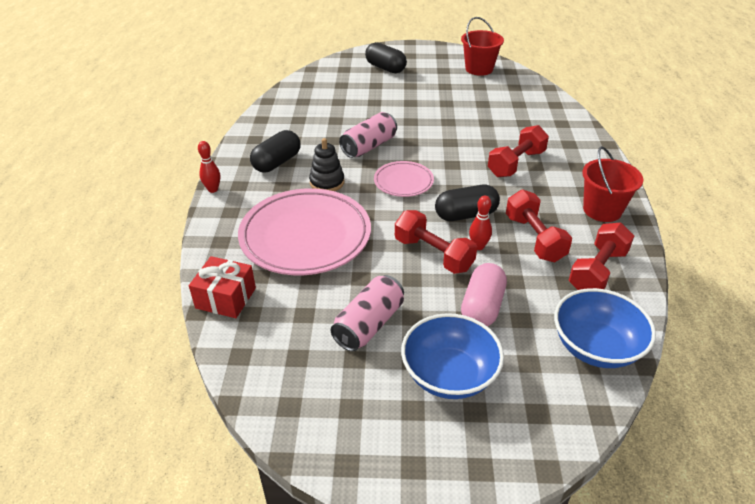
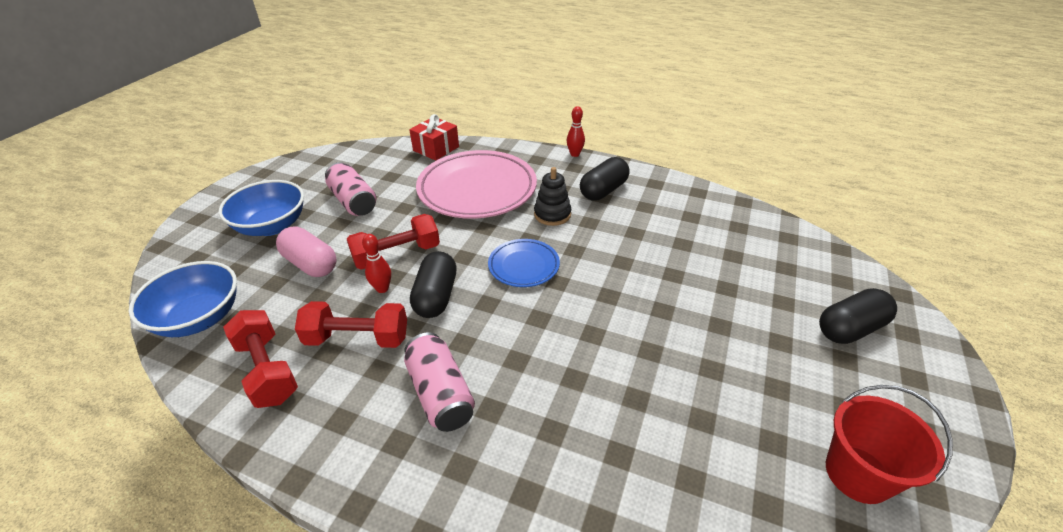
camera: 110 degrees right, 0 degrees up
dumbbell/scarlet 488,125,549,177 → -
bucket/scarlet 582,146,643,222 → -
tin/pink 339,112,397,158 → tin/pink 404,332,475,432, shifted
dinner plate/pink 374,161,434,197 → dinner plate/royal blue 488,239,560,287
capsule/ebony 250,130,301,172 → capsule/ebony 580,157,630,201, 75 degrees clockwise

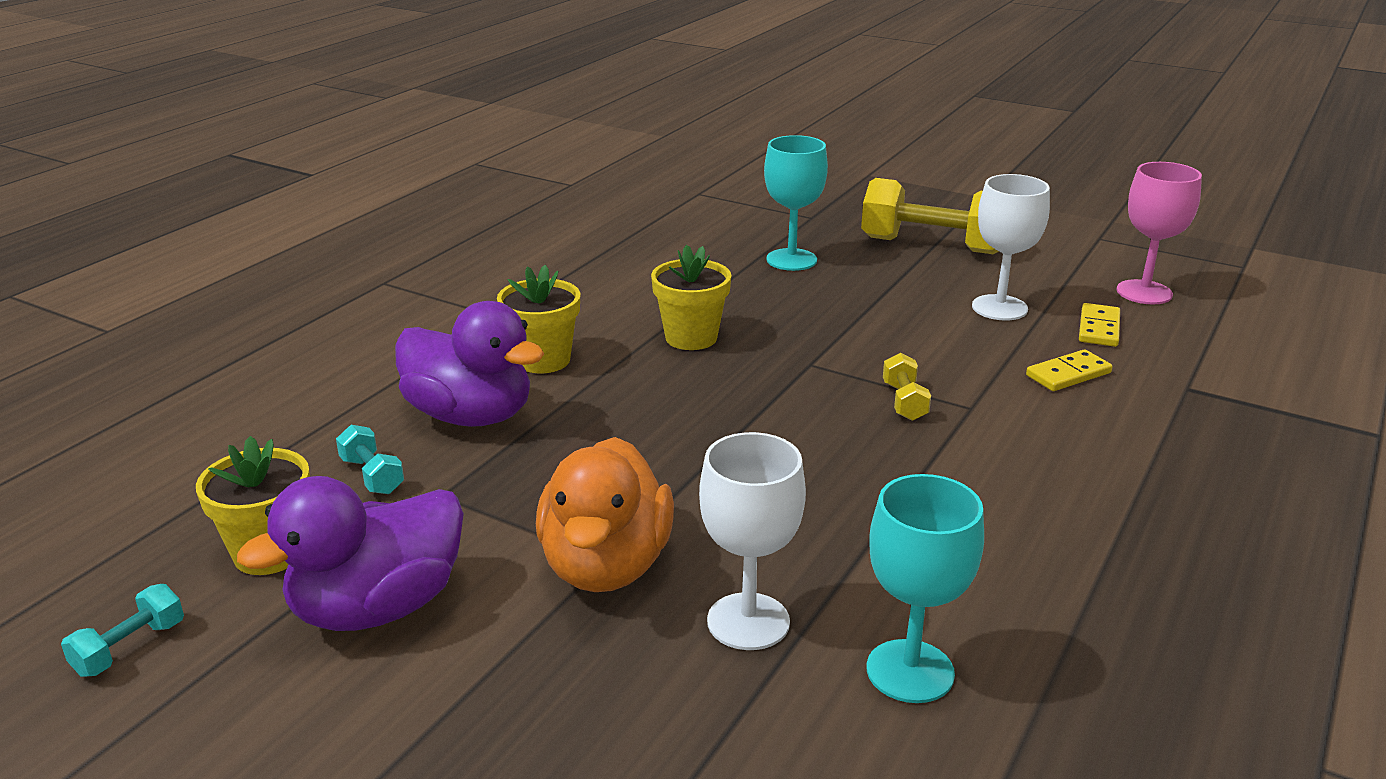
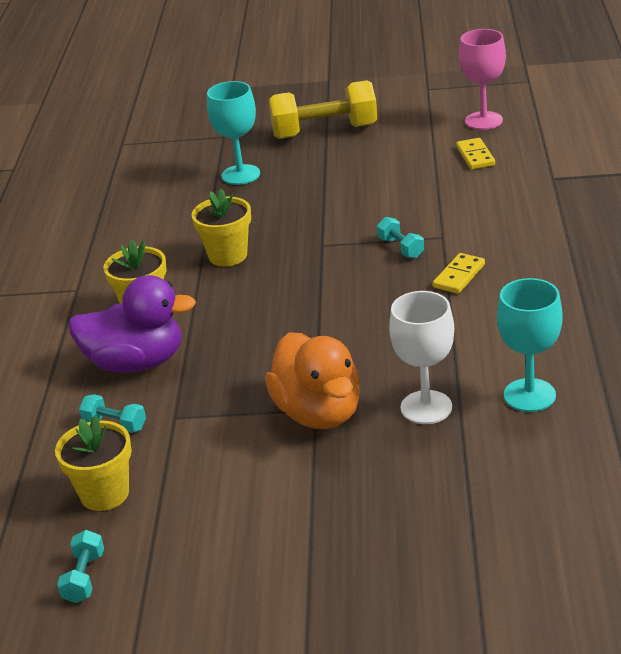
camera: 25 degrees left, 5 degrees up
toy duck/purple 237,476,464,631 → -
goblet/pure white 972,174,1050,321 → -
domino/yellow 1026,349,1113,391 → domino/yellow 433,253,485,294, shifted
dumbbell/yellow 883,353,931,421 → dumbbell/turquoise 377,217,424,258

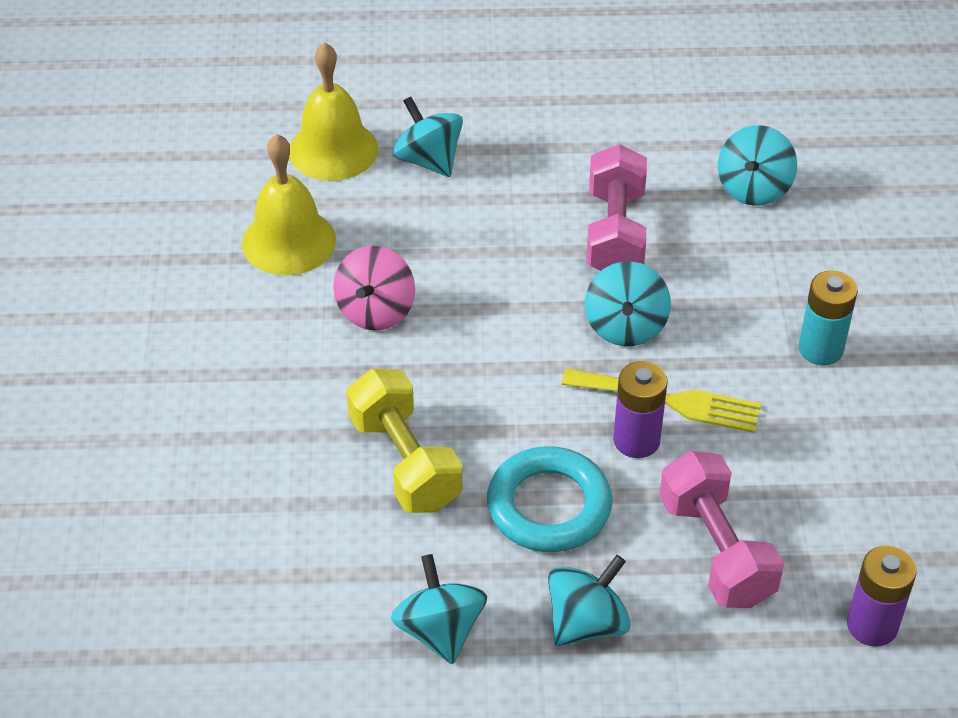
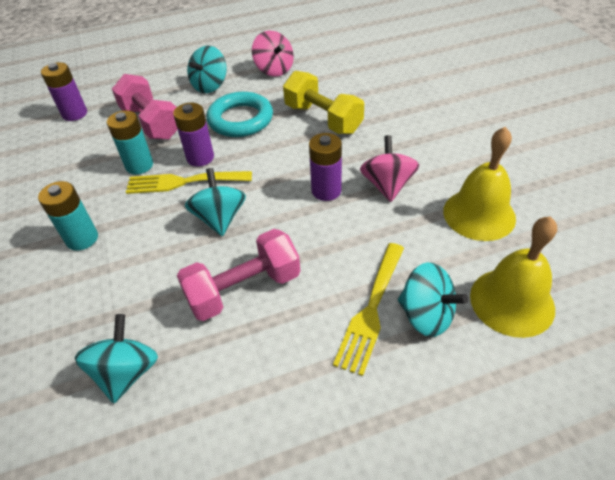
camera: 165 degrees right, 0 degrees up
- → battery/turquoise 107,110,153,175
- → battery/purple 309,133,342,201
- → dinner fork/yellow 333,243,404,376
spinning top/turquoise 391,554,487,664 → spinning top/pink 252,31,294,77
dumbbell/pink 586,144,647,271 → dumbbell/pink 177,229,300,321, 75 degrees clockwise

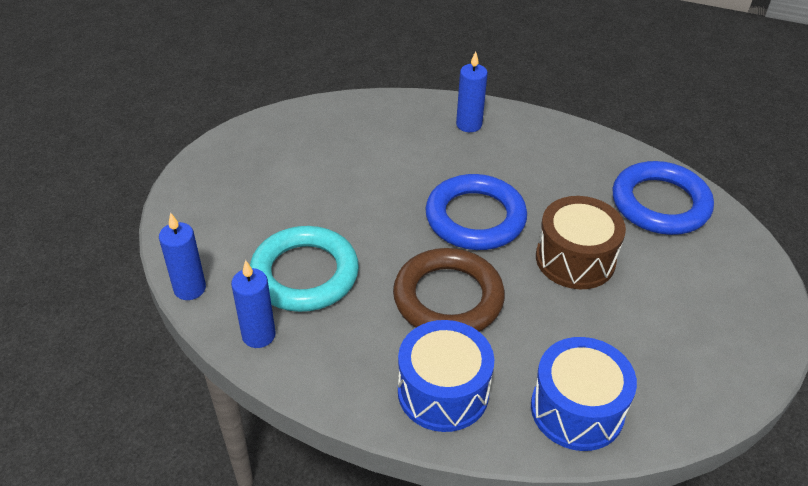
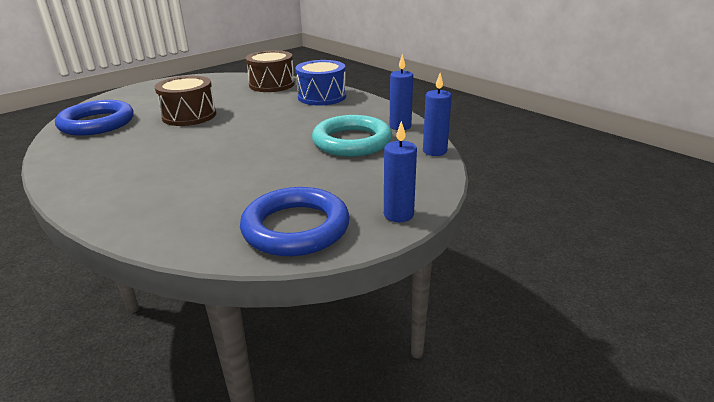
camera: 150 degrees left, 15 degrees down
ring/russet 393,248,505,331 → -
ring/royal blue 425,174,527,250 → ring/royal blue 240,187,350,256, shifted
candle/royal blue 456,51,488,132 → candle/royal blue 384,121,417,222, shifted
drum/royal blue 531,337,637,451 → drum/russet 245,50,295,92

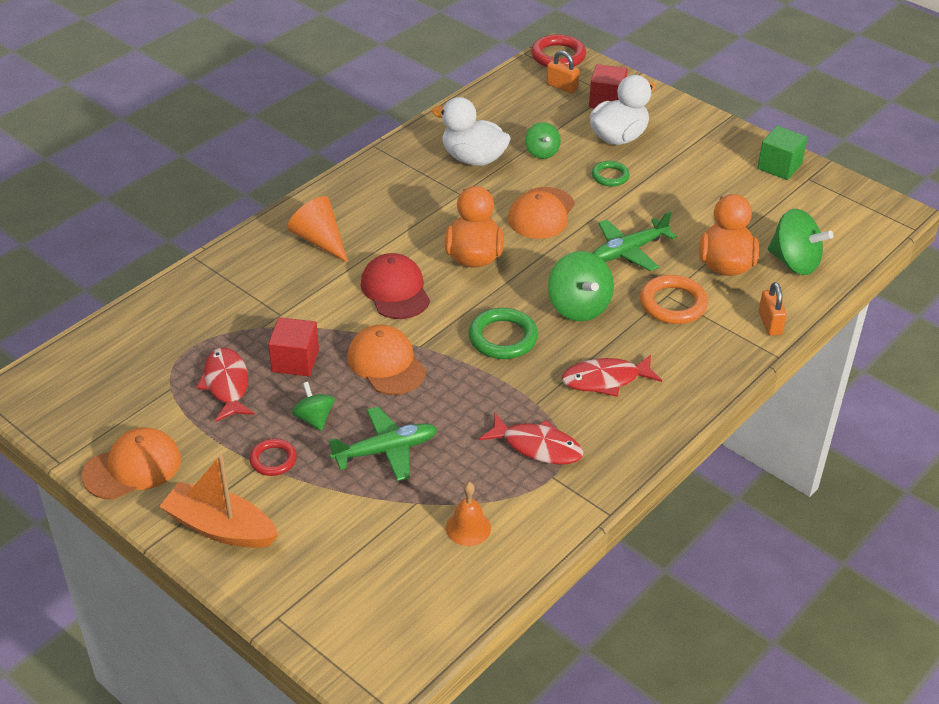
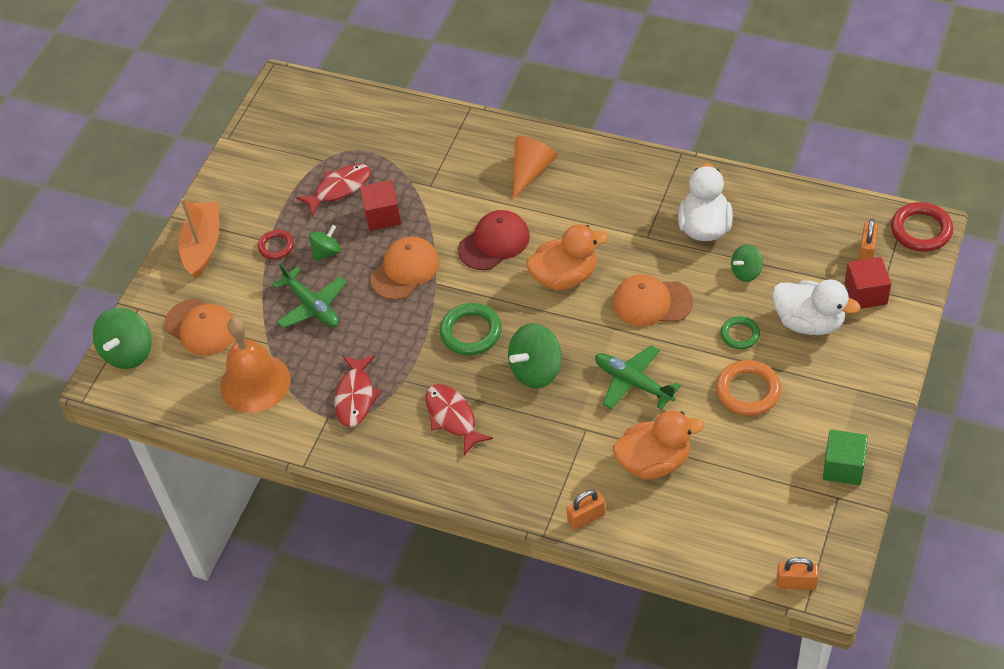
camera: 75 degrees right, 10 degrees up
- → small lock/orange 777,557,819,590
baseball cap/orange 82,427,181,500 → baseball cap/orange 164,299,235,356, shifted
ring/orange 640,275,708,324 → ring/orange 716,360,781,416, shifted
spinning top/emerald 768,209,833,275 → spinning top/emerald 93,308,152,369, shifted
hand bell/orange 446,482,491,546 → hand bell/orange 220,317,291,413, x1.98

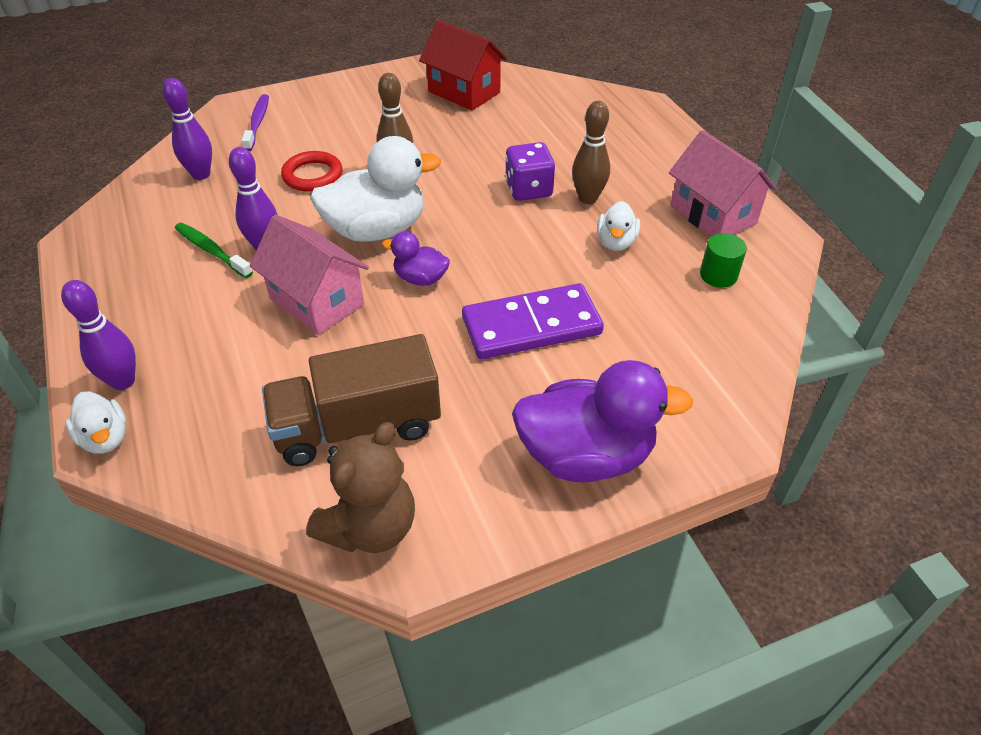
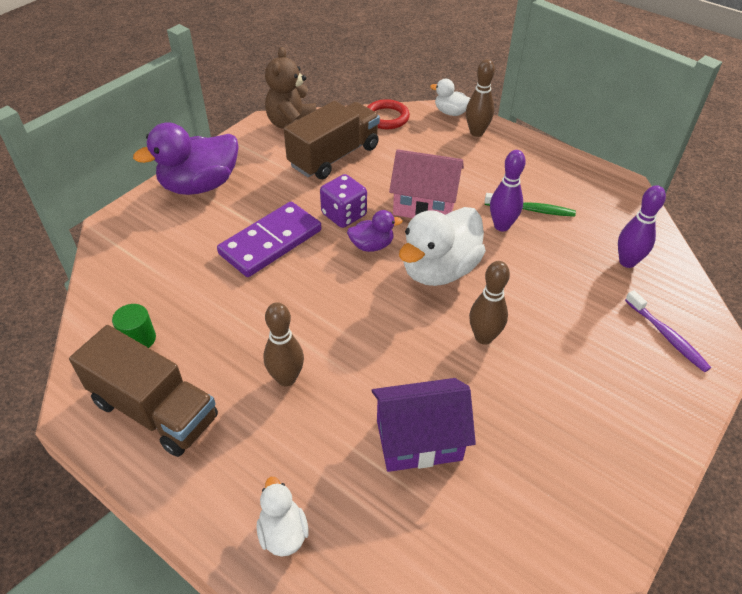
camera: 150 degrees right, 0 degrees up
house/scarlet 419,20,508,111 → -
- → house/purple 372,378,476,472
ring/scarlet 281,151,342,192 → ring/scarlet 367,99,410,129, shifted
die/purple 505,142,555,201 → die/purple 320,174,367,228, shifted
toy duck/pure white 597,201,640,251 → toy duck/pure white 256,477,309,557, shifted
house/pink 669,130,777,237 → toy truck/russet 69,325,218,457
bowling pin/purple 61,280,136,390 → bowling pin/russet 466,59,495,137

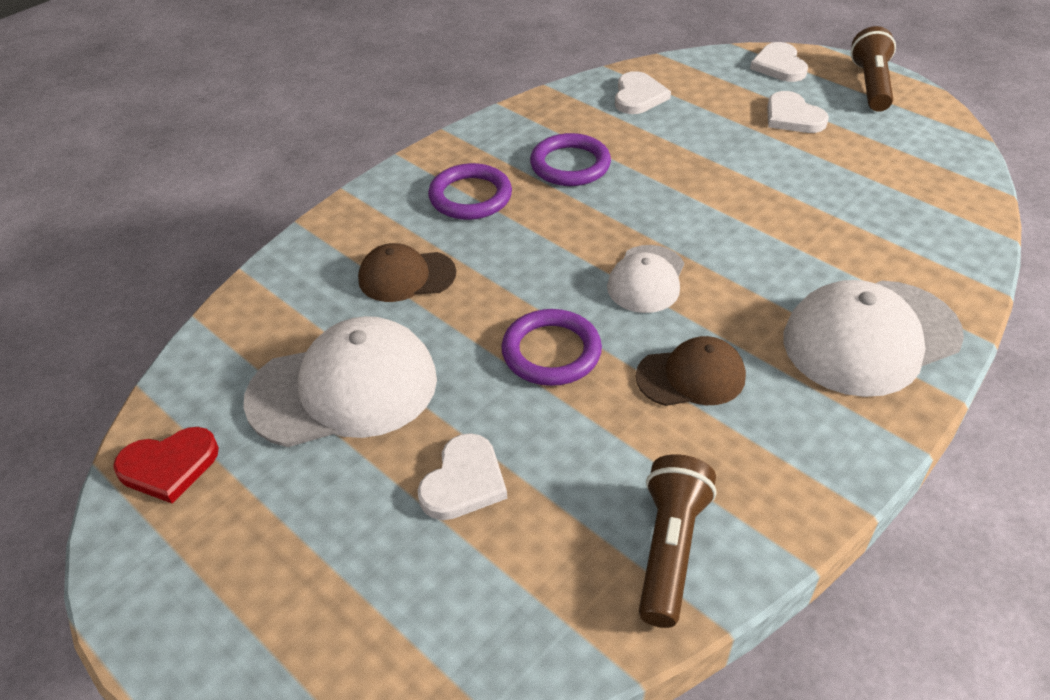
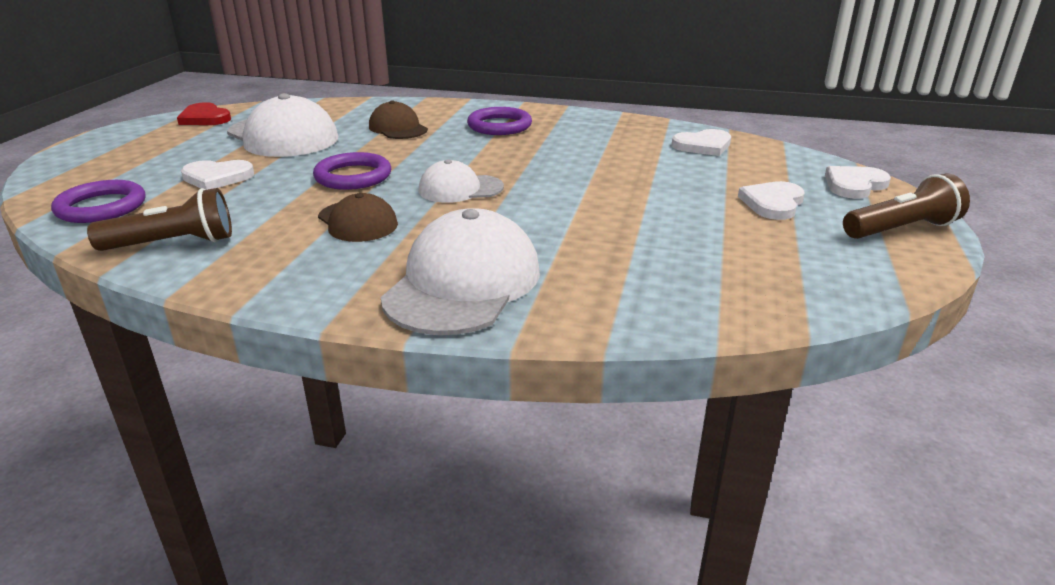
camera: 60 degrees right, 15 degrees down
ring/purple 530,133,611,186 → ring/purple 51,180,146,223, shifted
baseball cap/pure white 783,280,964,397 → baseball cap/pure white 381,208,540,335, 75 degrees clockwise

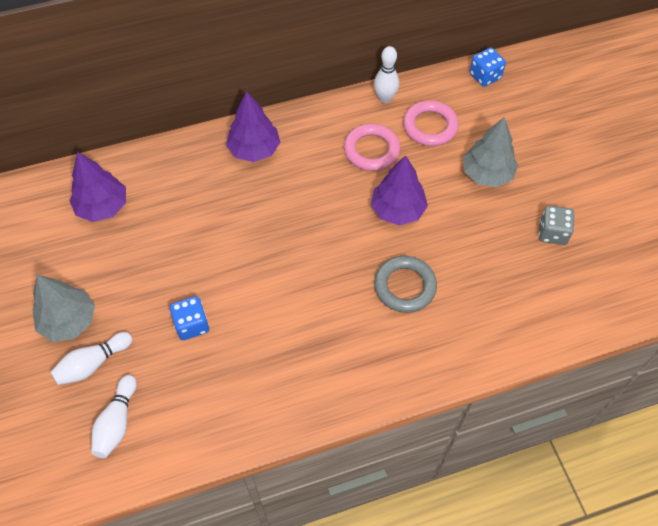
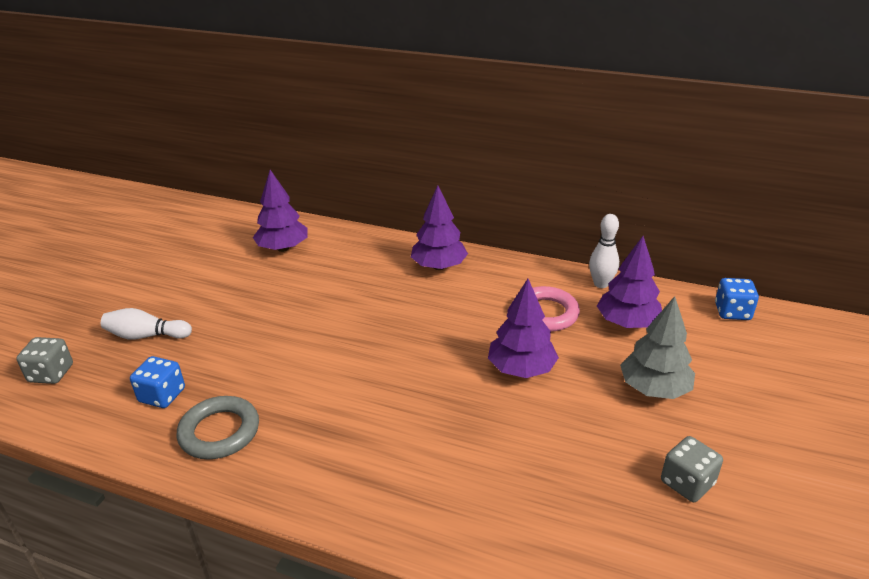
camera: 40 degrees right, 25 degrees down
fir tree/grey 32,275,95,342 → -
bowling pin/pure white 91,375,137,458 → -
- → die/grey 16,337,73,384
die/royal blue 170,296,209,340 → die/royal blue 130,356,185,408, shifted
ring/grey 374,256,437,313 → ring/grey 177,396,259,459, shifted
ring/pink 403,100,459,146 → fir tree/purple 597,236,662,328

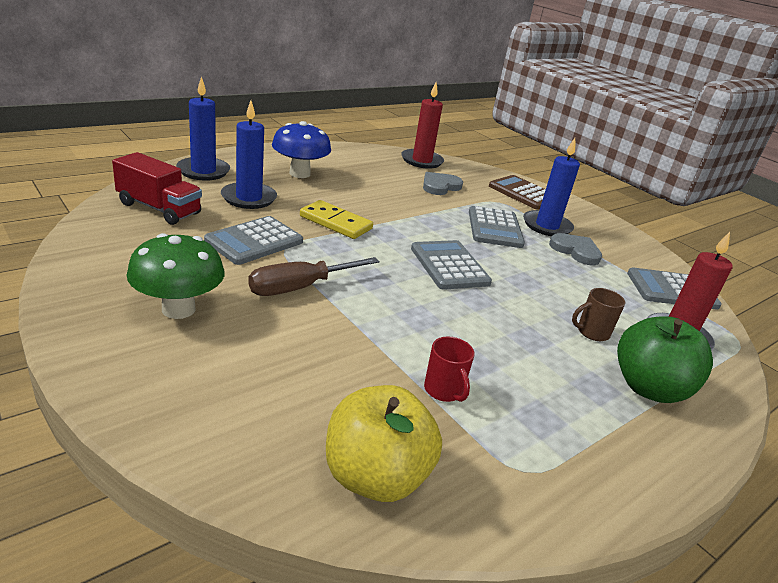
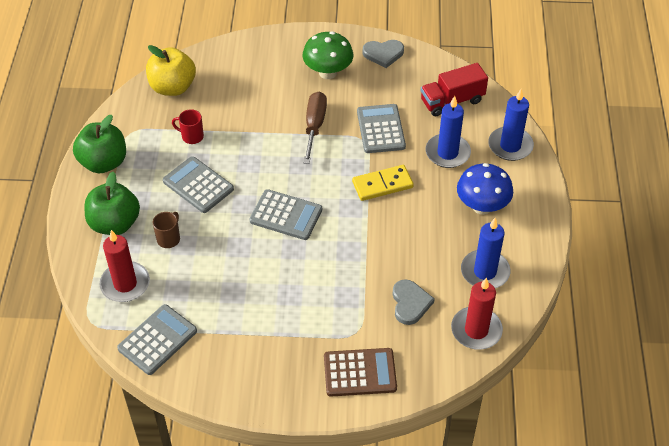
camera: 135 degrees right, 20 degrees up
- → apple/emerald 73,115,126,173
pocket calculator/grey 469,206,525,248 → pocket calculator/grey 163,156,234,213, shifted
candle/royal blue 523,138,580,236 → candle/royal blue 461,218,510,288, shifted
heart shape/grey 549,233,602,265 → heart shape/grey 362,40,404,68, shifted

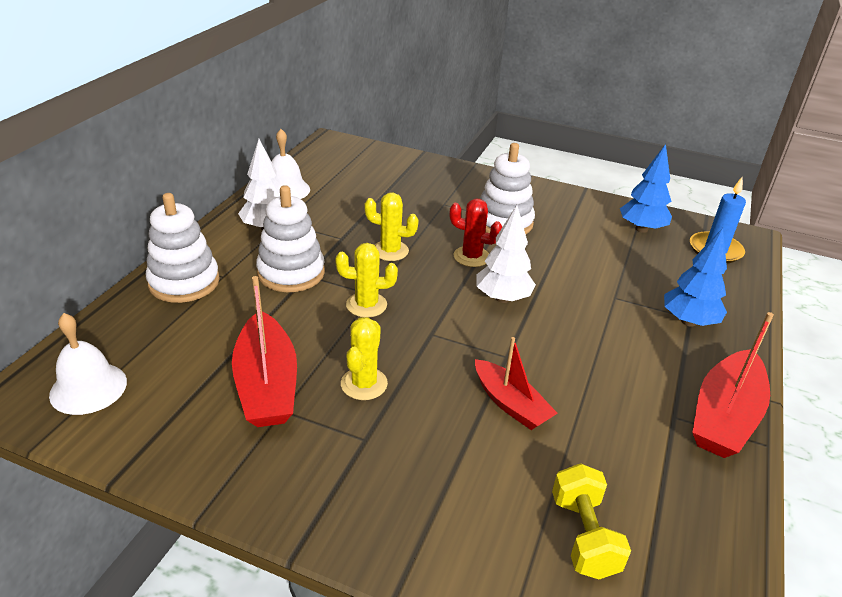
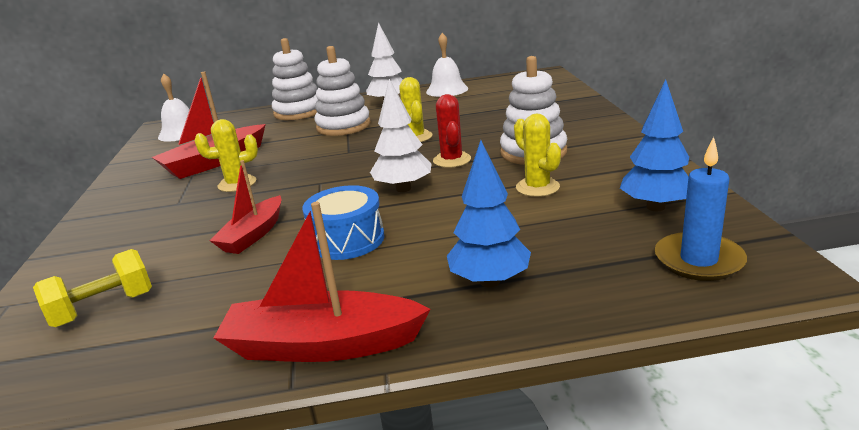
camera: 65 degrees right, 10 degrees down
- → drum/royal blue 302,185,385,260
prickly plant/yellow 335,243,398,317 → prickly plant/yellow 514,114,561,197, shifted

